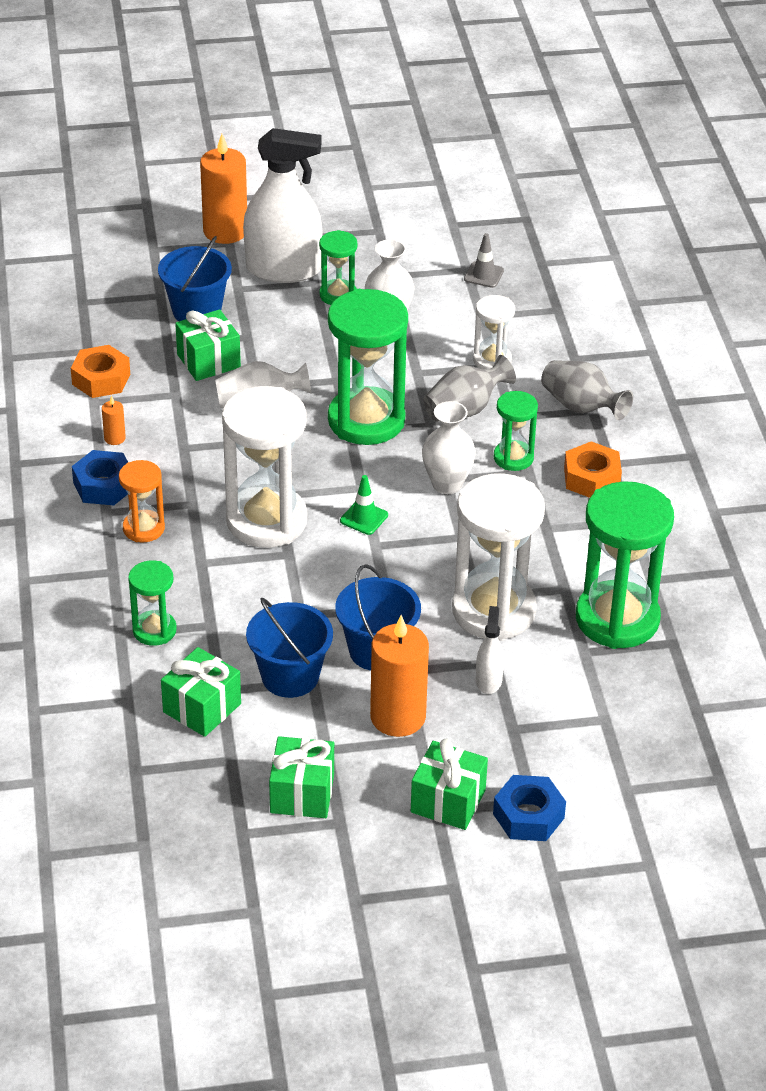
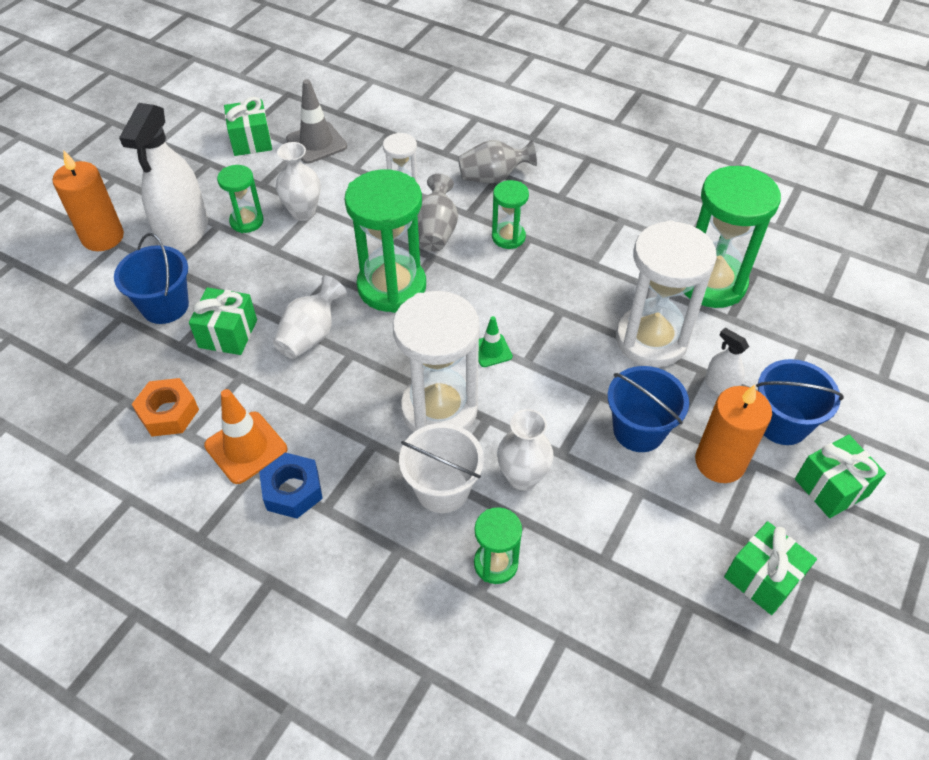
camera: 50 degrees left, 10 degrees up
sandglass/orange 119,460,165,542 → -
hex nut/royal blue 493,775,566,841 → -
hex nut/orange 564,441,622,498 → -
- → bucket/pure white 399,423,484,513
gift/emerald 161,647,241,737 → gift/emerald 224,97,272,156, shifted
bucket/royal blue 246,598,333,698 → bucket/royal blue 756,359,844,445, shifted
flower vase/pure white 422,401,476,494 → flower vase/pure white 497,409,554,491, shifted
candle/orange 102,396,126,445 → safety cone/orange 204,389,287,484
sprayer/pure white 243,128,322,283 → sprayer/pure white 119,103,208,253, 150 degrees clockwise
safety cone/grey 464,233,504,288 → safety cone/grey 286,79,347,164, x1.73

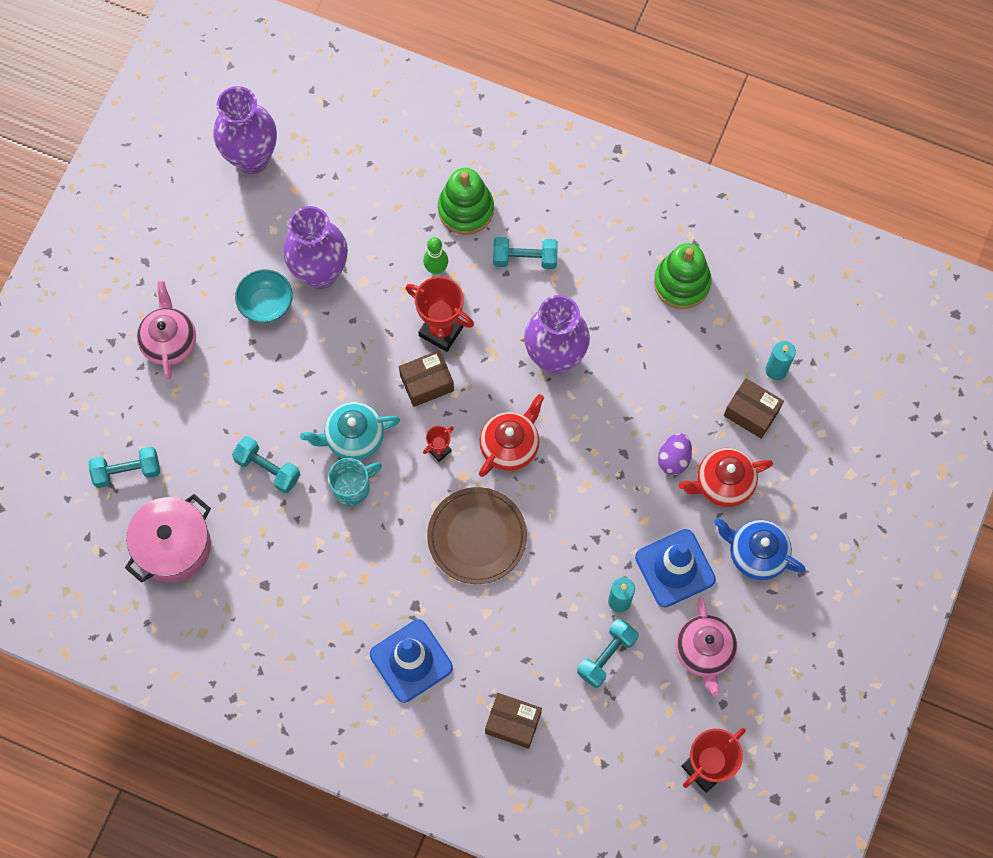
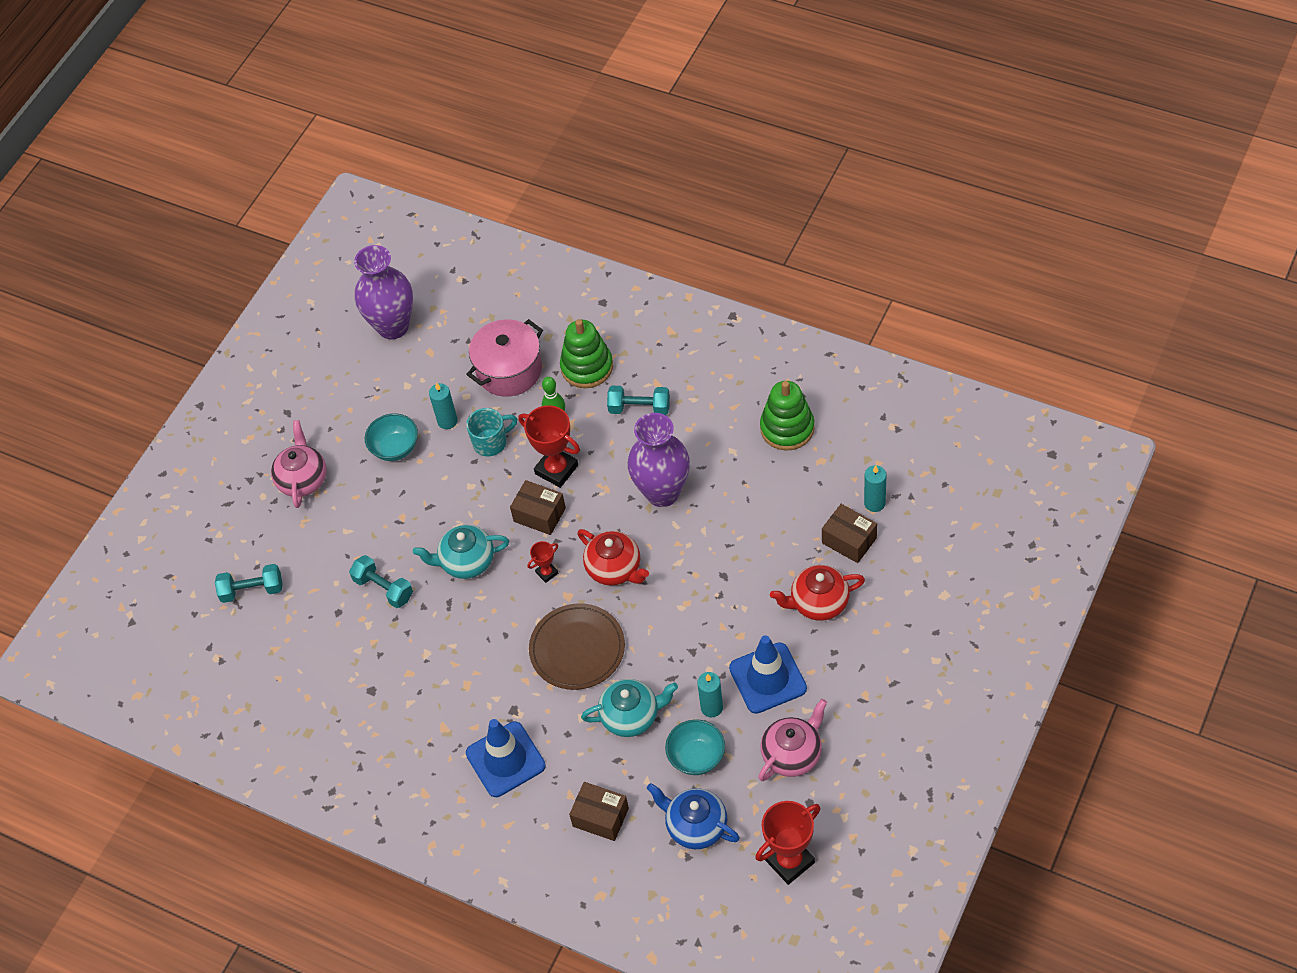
camera: 10 degrees right, 15 degrees down
egg shape/purple 658,433,692,475 → -
- → teapot/turquoise 581,679,678,737
stockpot/pink 125,494,211,583 → stockpot/pink 466,319,543,397, shifted
coffee mug/turquoise 328,458,382,506 → coffee mug/turquoise 466,408,517,456, shifted
teapot/royal blue 714,518,806,580 → teapot/royal blue 647,783,740,849, shifted
flower vase/purple 283,206,348,289 → candle/turquoise 429,382,458,429
dumbbell/turquoise 577,619,639,688 → deep dish/turquoise 665,719,725,775
package/russet 399,350,454,407 → package/russet 510,480,566,535, 45 degrees clockwise
teapot/scarlet 479,394,544,477 → teapot/scarlet 577,529,649,585, 90 degrees clockwise
teapot/pink 675,597,737,697 → teapot/pink 758,699,827,781, 135 degrees counterclockwise

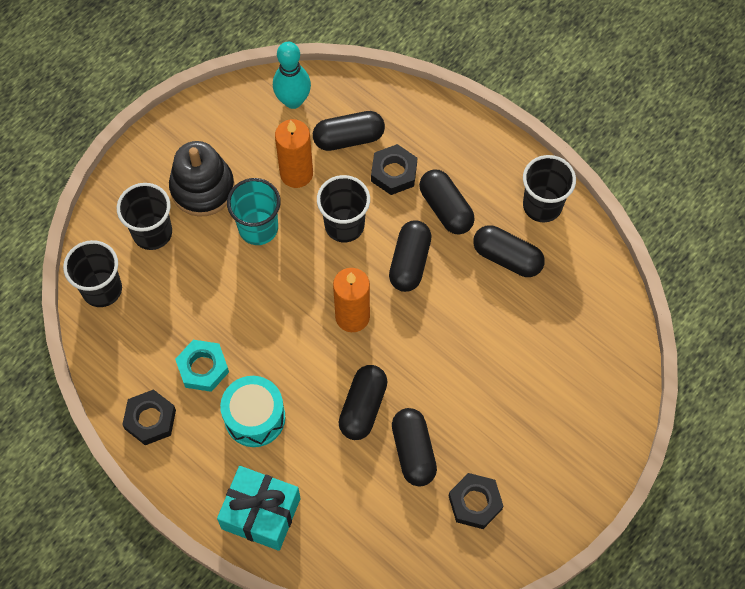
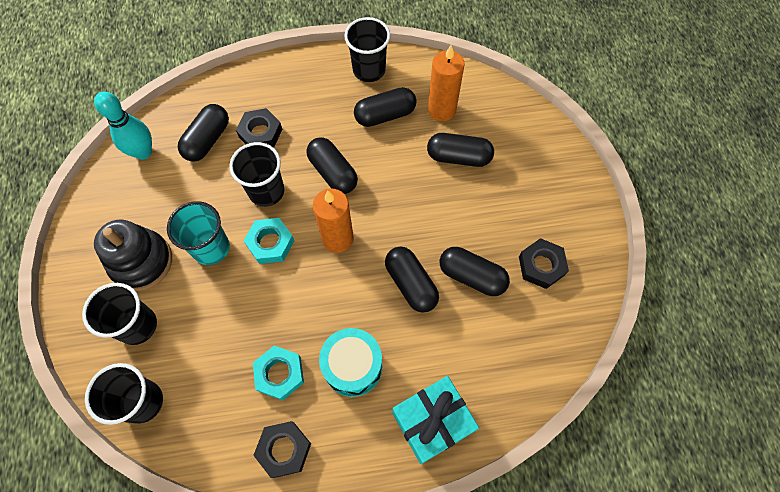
camera: 50 degrees left, 0 degrees up
- → hex nut/turquoise 244,218,294,264
candle/orange 275,119,313,188 → candle/orange 428,45,465,121, shifted
capsule/ebony 419,169,475,235 → capsule/ebony 427,133,494,167, shifted

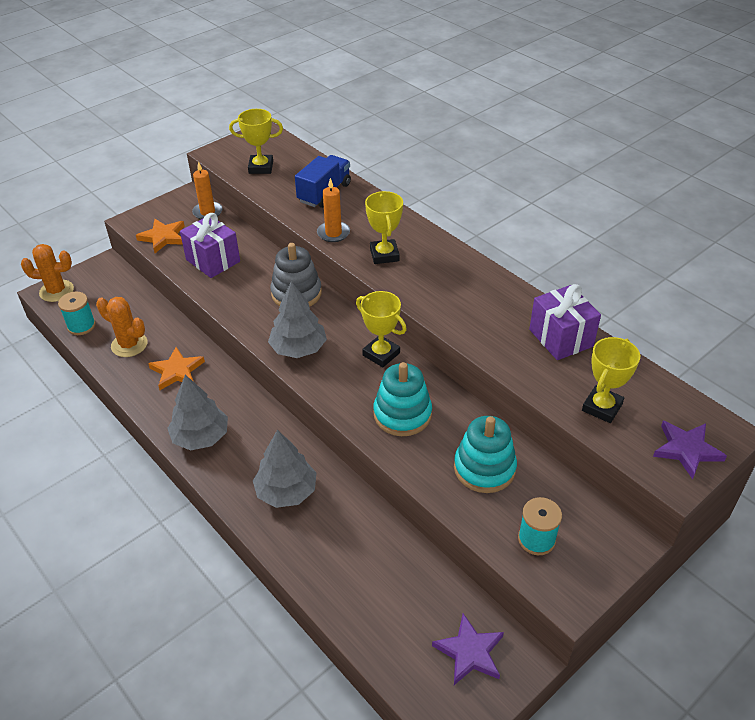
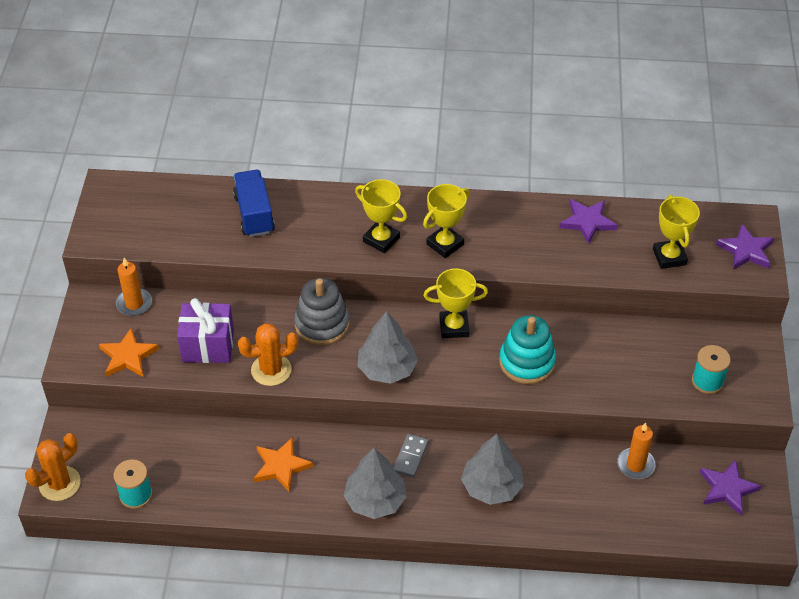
camera: 45 degrees left, 5 degrees up
stacking toy/turquoise 454,416,517,493 → -
- → domino/grey 393,434,429,478
prickly plant/orange 96,297,148,357 → prickly plant/orange 238,323,298,386, shifted
trophy/yellow 229,109,283,174 → trophy/yellow 423,184,469,258, shifted
candle/orange 317,178,350,242 → candle/orange 617,423,656,479, shifted
gift/purple 529,284,601,360 → star shape/purple 559,199,617,244

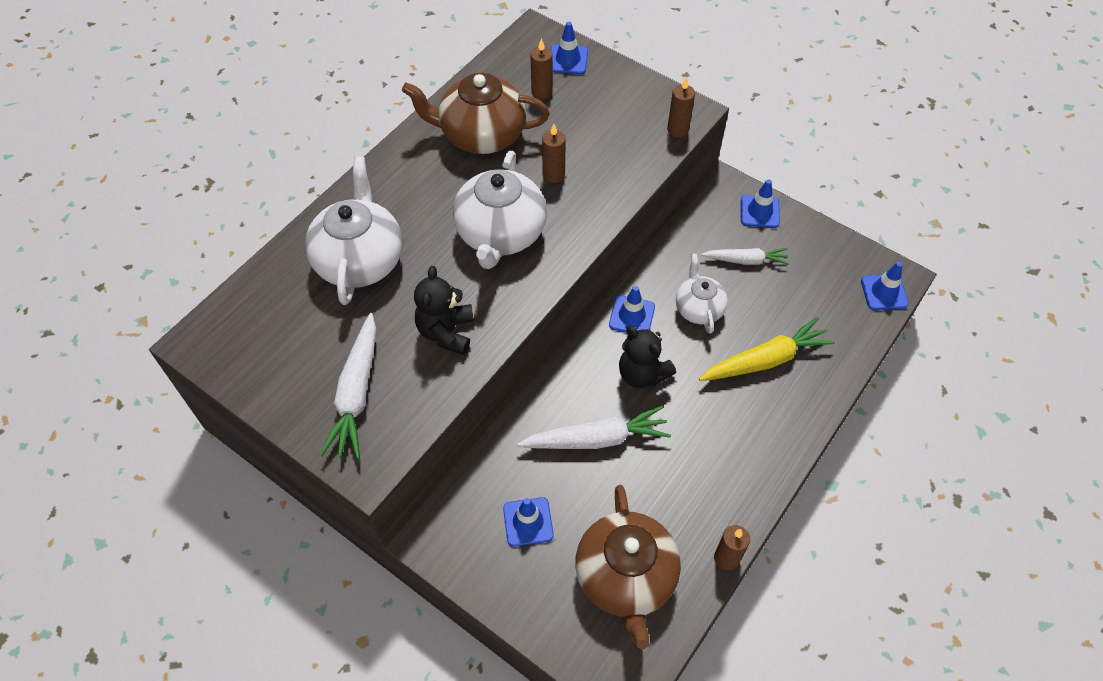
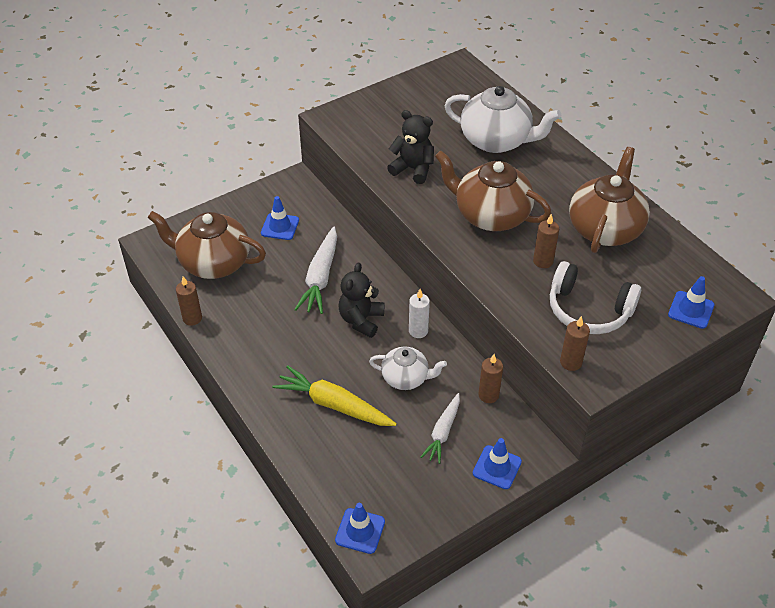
camera: 110 degrees right, 10 degrees down
carrot/pure white 320,313,376,459 → -
- → headset/pure white 550,261,641,334
candle/russet 531,38,553,99 → candle/russet 479,354,503,403, shifted
safety cone/royal blue 609,286,655,333 → candle/pure white 409,289,430,338
teapot/pure white 453,151,547,269 → teapot/russet 435,150,551,231
teddy bear/ebony 619,326,676,388 → teddy bear/ebony 339,262,384,338, 45 degrees counterclockwise
carrot/yellow 699,317,835,381 → carrot/yellow 272,365,397,426, 120 degrees clockwise

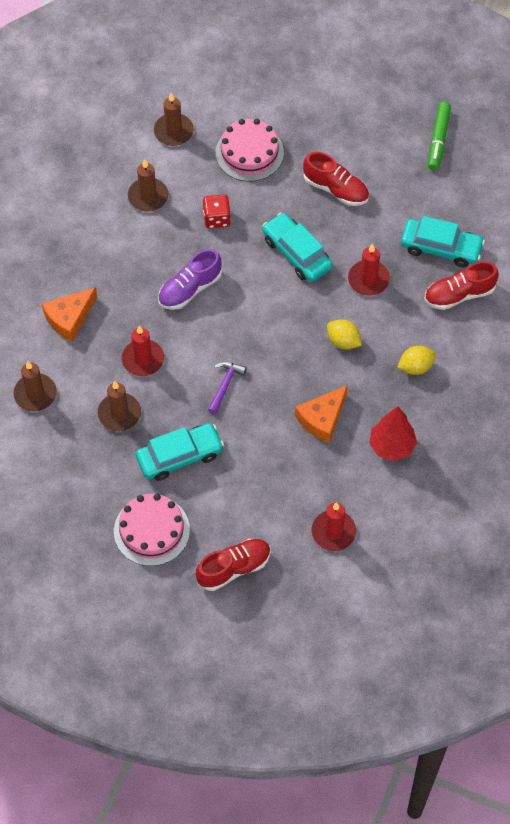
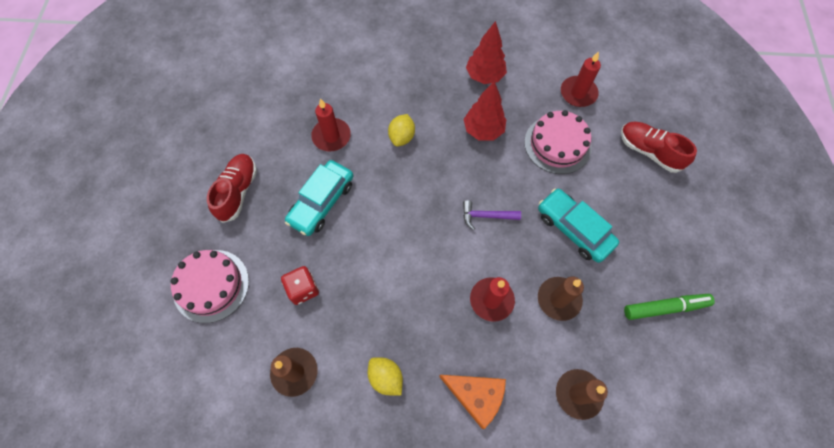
camera: 110 degrees left, 5 degrees up
candle/russet 154,93,194,146 → -
lace-up shoe/purple 158,249,222,310 → -
car/turquoise 401,216,485,267 → -
lace-up shoe/scarlet 424,261,499,310 → -
cake/pink 114,494,190,566 → cake/pink 524,110,592,174, shifted
lemon/yellow 397,346,436,375 → lemon/yellow 368,357,403,396, shifted
felt pen/emerald 428,102,451,170 → felt pen/emerald 624,294,715,320, shifted
cheese/orange 295,385,348,443 → fir tree/scarlet 464,81,507,140

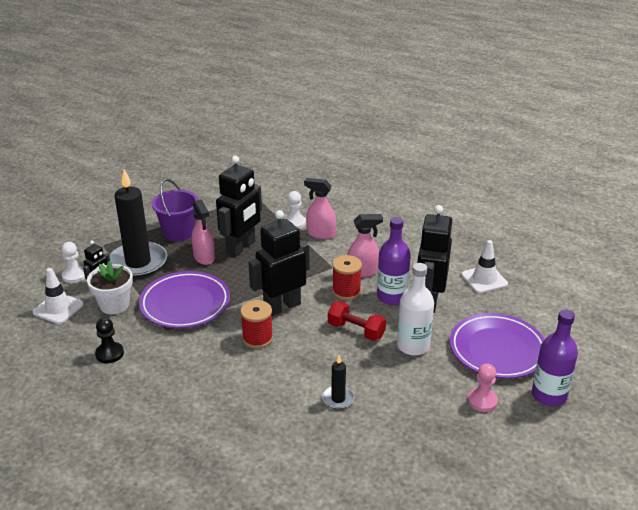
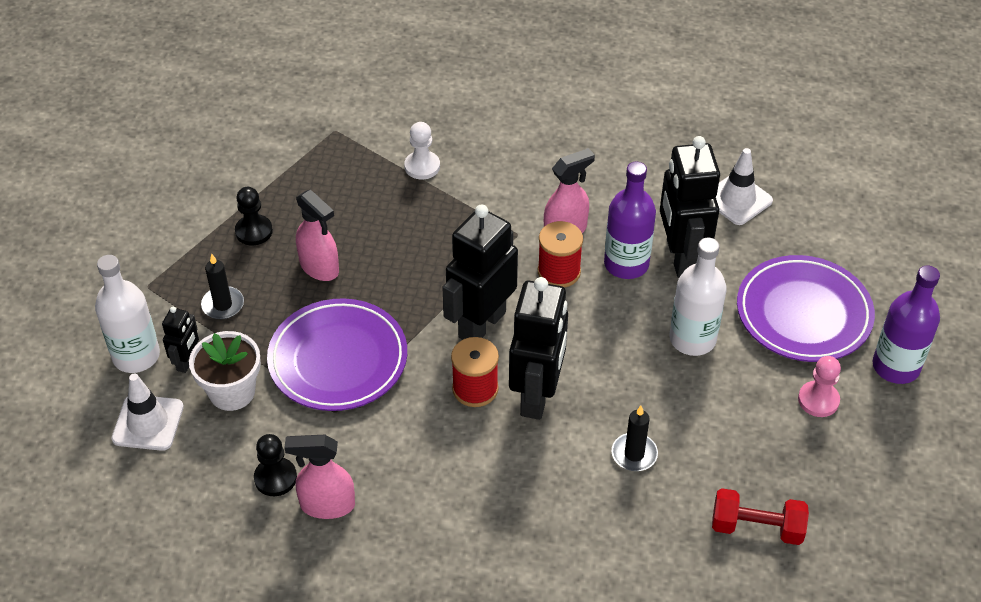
camera: 20 degrees left, 15 degrees up
toy robot/ebony 216,156,262,257 → toy robot/ebony 509,277,568,420, shifted
sprayer/pink 304,178,336,239 → sprayer/pink 284,435,355,519, shifted
dumbbell/scarlet 328,301,386,341 → dumbbell/scarlet 712,488,809,545, shifted
game pawn/pure white 61,242,85,283 → drink bottle/pure white 95,255,160,373
bucket/purple 152,179,199,242 → game pawn/ebony 235,187,273,245
candle/ebony 109,169,167,278 → candle/ebony 201,254,244,319, x0.45

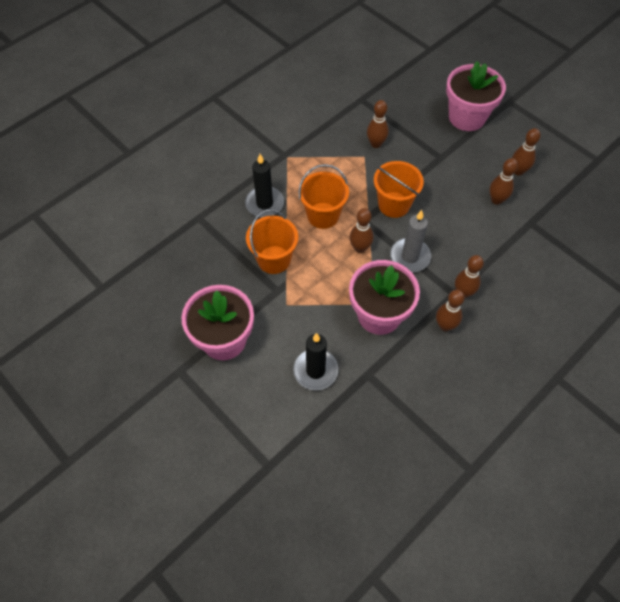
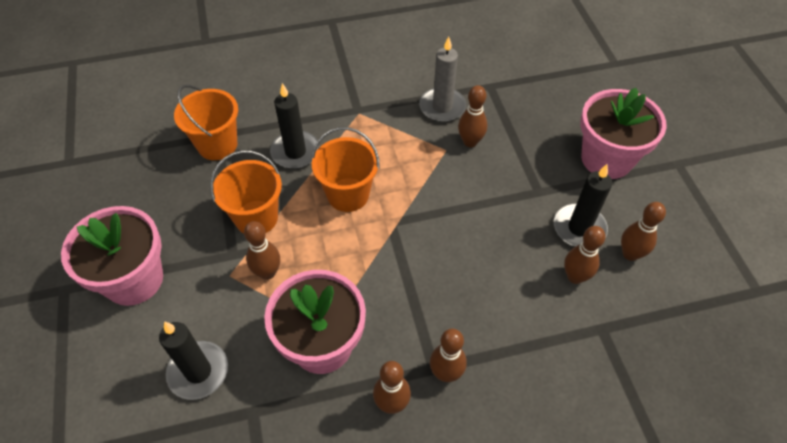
camera: 30 degrees right, 5 degrees down
- → candle/ebony 554,164,612,247
bowling pin/russet 350,208,374,253 → bowling pin/russet 244,221,280,280, shifted
bucket/orange 374,161,424,218 → bucket/orange 174,85,238,160, shifted
candle/grey 390,210,431,272 → candle/grey 419,36,466,122, shifted

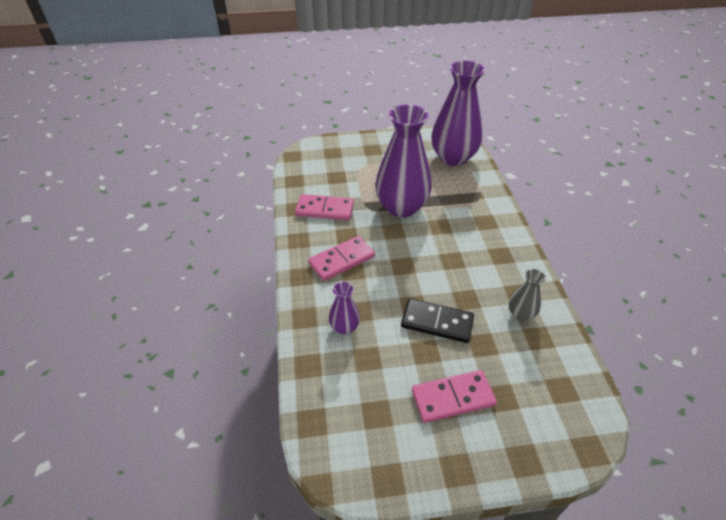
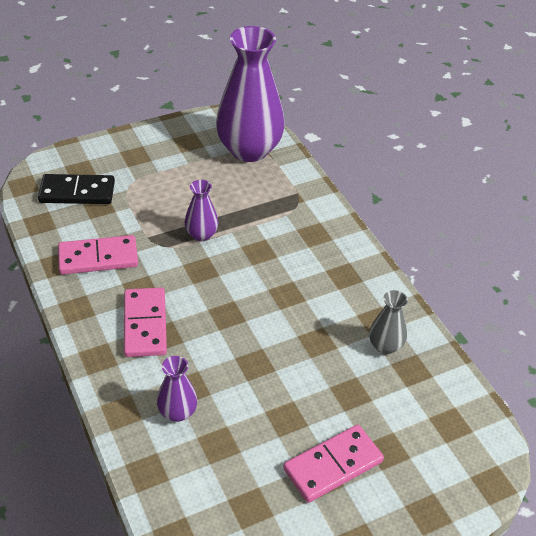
camera: 20 degrees left, 0 degrees up
domino/ebony 401,298,474,343 → domino/ebony 38,174,115,204, shifted
domino/pink 308,236,375,281 → domino/pink 124,287,167,357, 45 degrees counterclockwise
flower vase/purple 375,104,432,218 → flower vase/purple 185,180,218,241, x0.45

